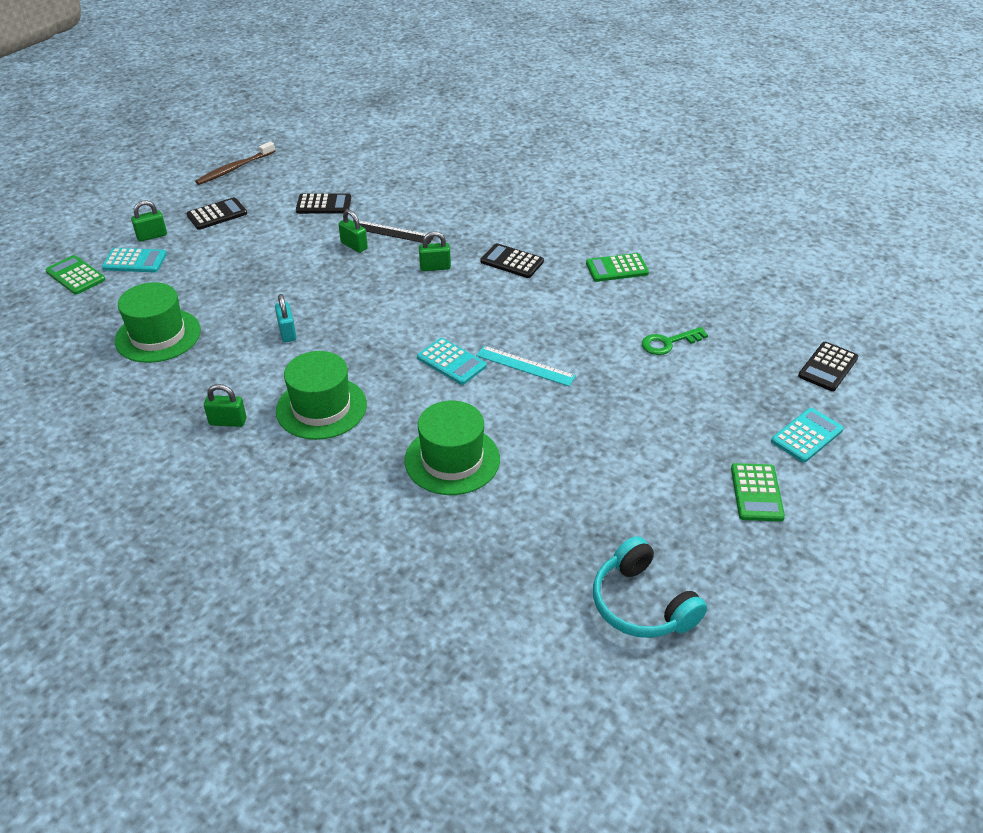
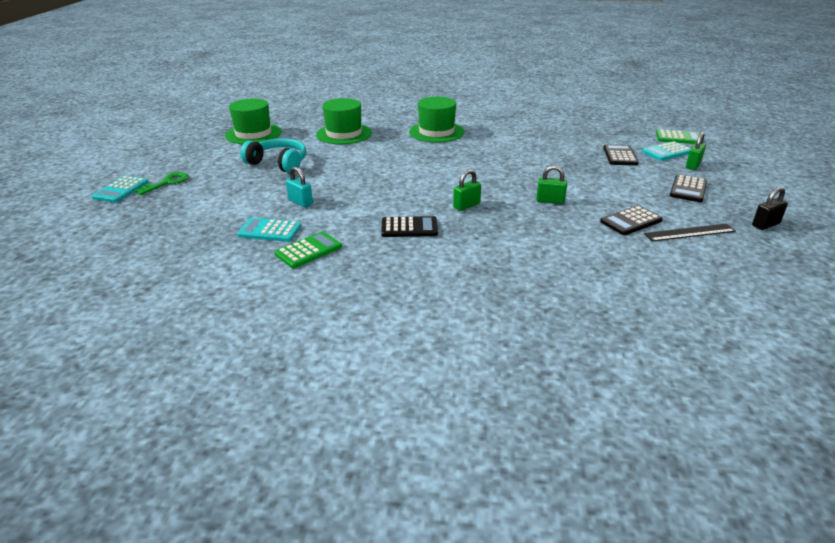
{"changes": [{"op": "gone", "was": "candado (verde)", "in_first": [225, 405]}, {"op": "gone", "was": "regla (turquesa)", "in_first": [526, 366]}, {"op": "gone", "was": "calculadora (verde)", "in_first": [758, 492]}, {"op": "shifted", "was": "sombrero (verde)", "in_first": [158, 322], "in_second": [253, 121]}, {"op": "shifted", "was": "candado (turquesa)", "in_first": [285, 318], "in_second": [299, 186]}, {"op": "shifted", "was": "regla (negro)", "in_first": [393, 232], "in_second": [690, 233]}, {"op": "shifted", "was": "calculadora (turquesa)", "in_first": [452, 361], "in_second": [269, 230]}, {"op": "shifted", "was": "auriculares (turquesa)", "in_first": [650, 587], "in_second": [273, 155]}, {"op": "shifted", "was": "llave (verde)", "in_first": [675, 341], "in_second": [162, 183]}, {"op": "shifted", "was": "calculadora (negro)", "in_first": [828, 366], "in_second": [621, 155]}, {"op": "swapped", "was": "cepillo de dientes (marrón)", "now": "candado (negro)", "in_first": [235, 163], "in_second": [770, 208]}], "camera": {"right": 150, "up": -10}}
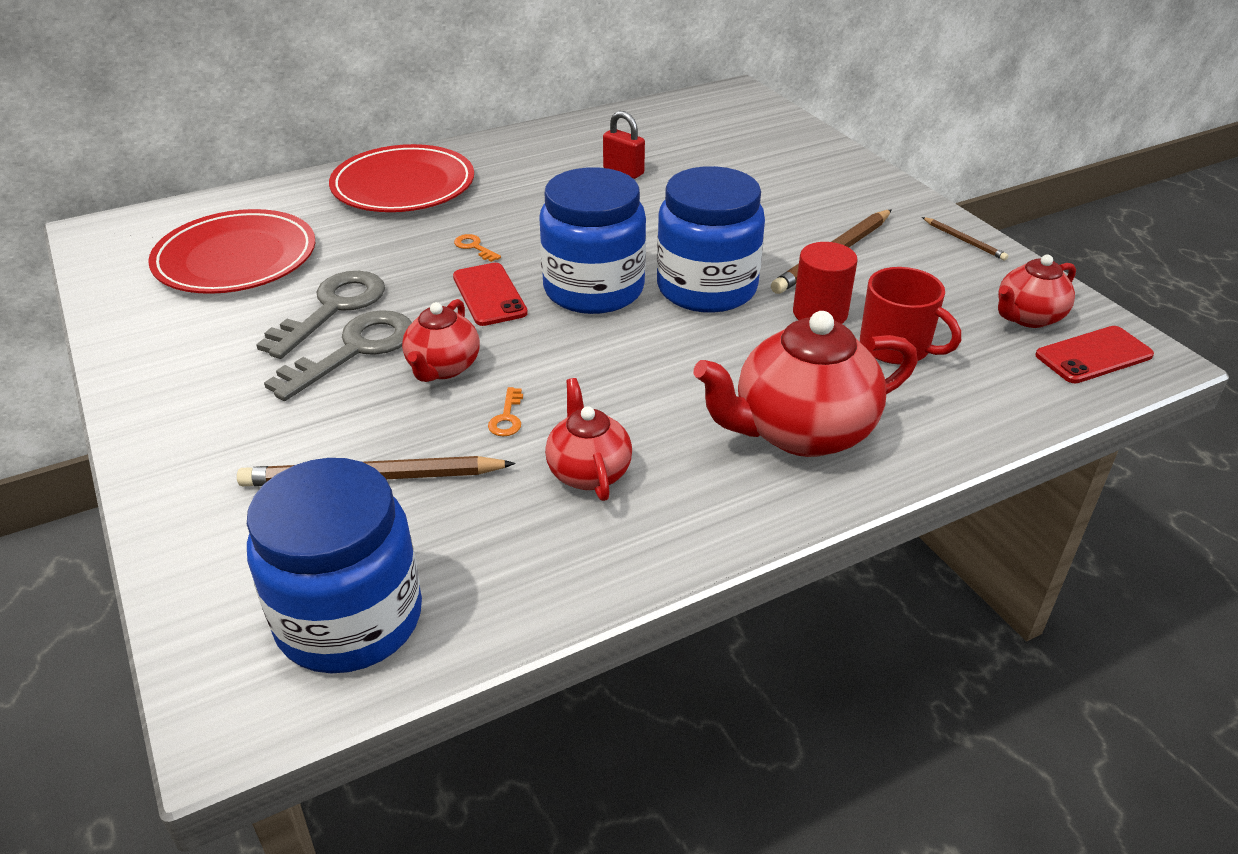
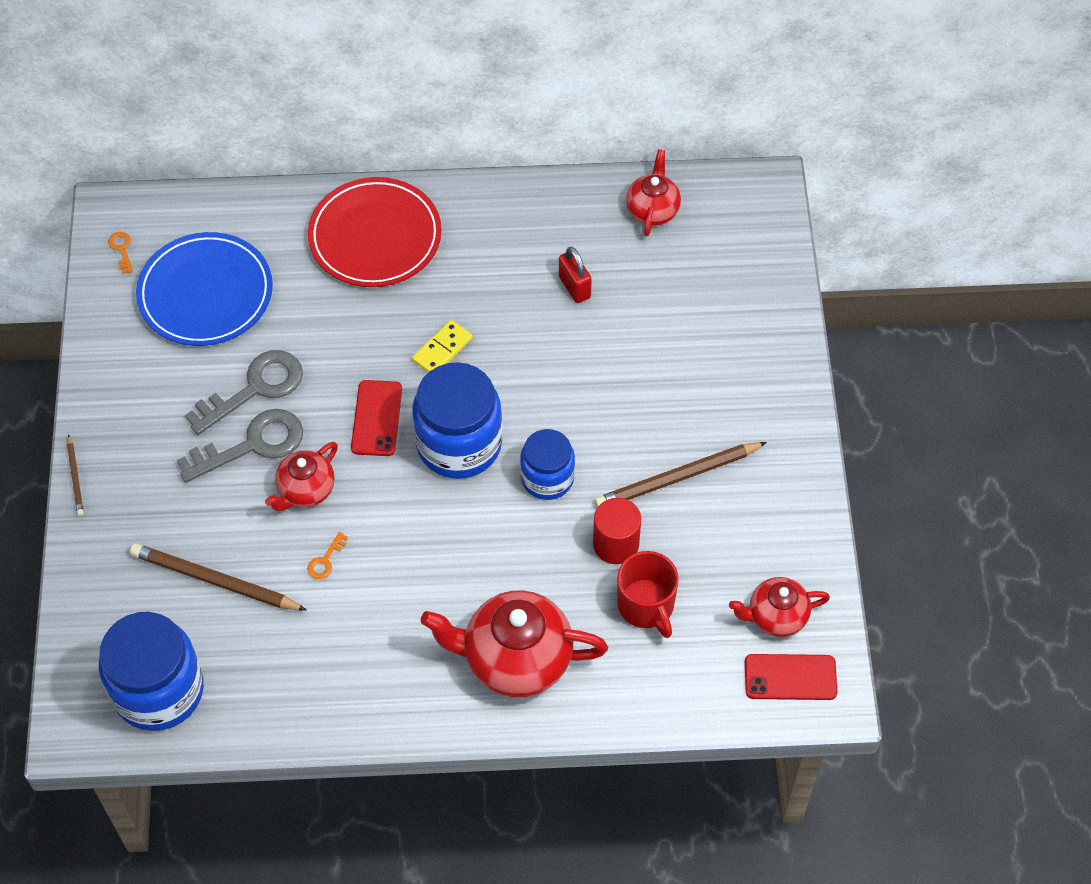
{"changes": [{"op": "new", "now": "ficha de dominó (amarillo)", "in_second": [442, 346]}, {"op": "shifted", "was": "llave (naranja)", "in_first": [477, 248], "in_second": [120, 253]}, {"op": "shifted", "was": "tetera (rojo)", "in_first": [588, 439], "in_second": [653, 192]}, {"op": "shifted", "was": "lápiz (marrón)", "in_first": [965, 238], "in_second": [75, 475]}, {"op": "repainted", "was": "plato (rojo)", "now": "plato (azul)", "in_first": [231, 251], "in_second": [204, 289]}, {"op": "scaled", "was": "tarro (azul)", "in_first": [711, 239], "in_second": [547, 464], "ratio": 0.61}], "camera": {"right": 25, "up": 20}}
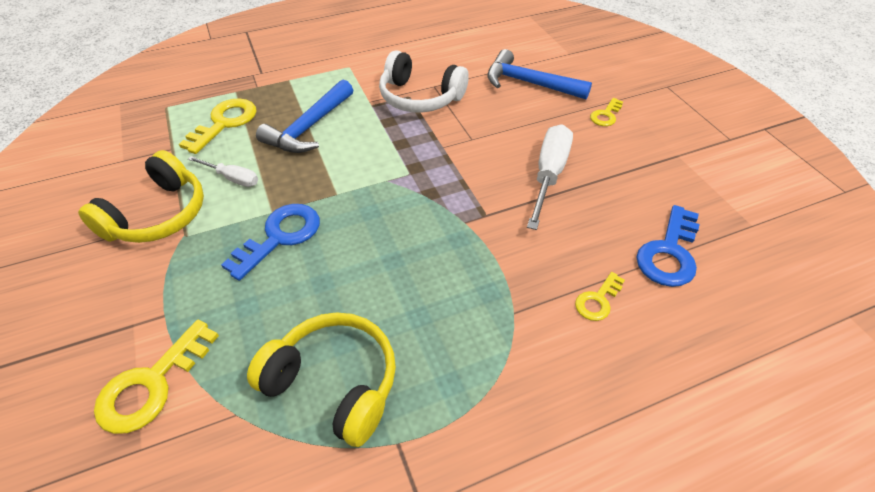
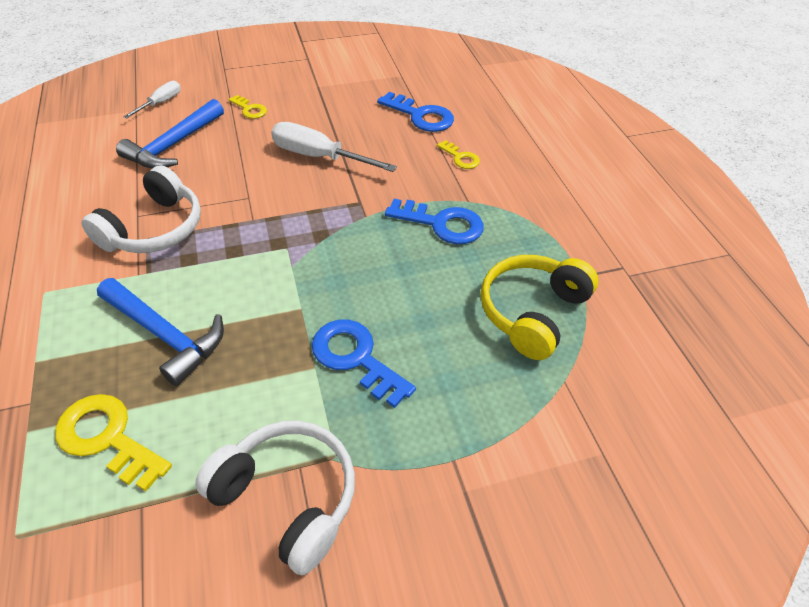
{"changes": [{"op": "gone", "was": "llave (amarillo)", "in_first": [156, 377]}, {"op": "new", "now": "llave (azul)", "in_second": [434, 221]}, {"op": "shifted", "was": "destornillador (blanco)", "in_first": [223, 171], "in_second": [152, 100]}, {"op": "repainted", "was": "auriculares (amarillo)", "now": "auriculares (blanco)", "in_first": [141, 196], "in_second": [275, 498]}], "camera": {"right": -85, "up": 0}}
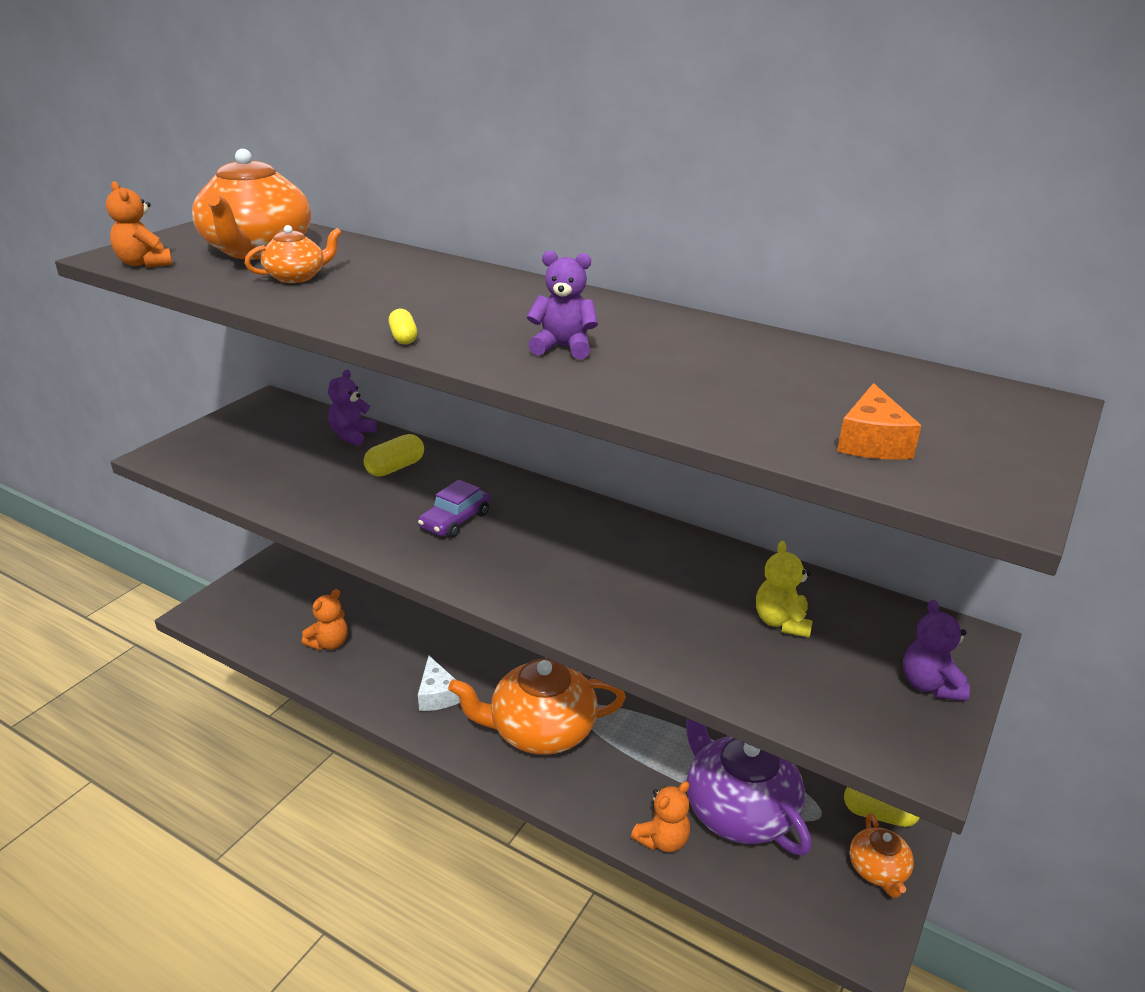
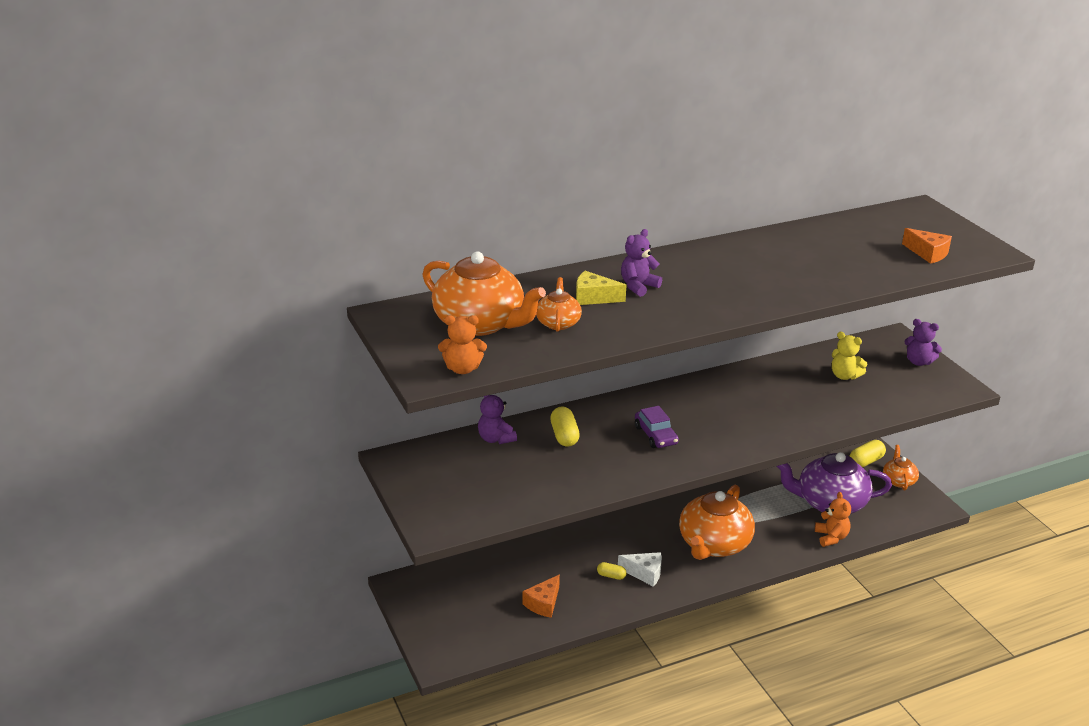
{"changes": [{"op": "new", "now": "queso (amarillo)", "in_second": [601, 288]}, {"op": "shifted", "was": "cápsula (amarillo)", "in_first": [402, 326], "in_second": [612, 571]}, {"op": "shifted", "was": "osito (morado)", "in_first": [562, 305], "in_second": [641, 263]}, {"op": "swapped", "was": "osito (naranja)", "now": "queso (naranja)", "in_first": [325, 619], "in_second": [541, 596]}, {"op": "rotated", "was": "tetera (naranja)", "in_first": [881, 855], "in_second": [901, 468], "clockwise": -120}], "camera": {"right": -55, "up": 0}}
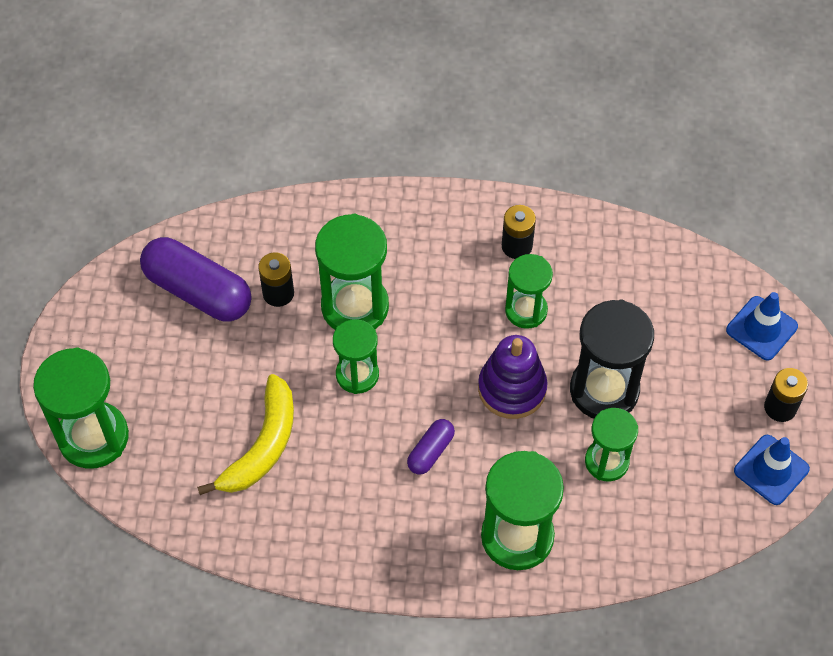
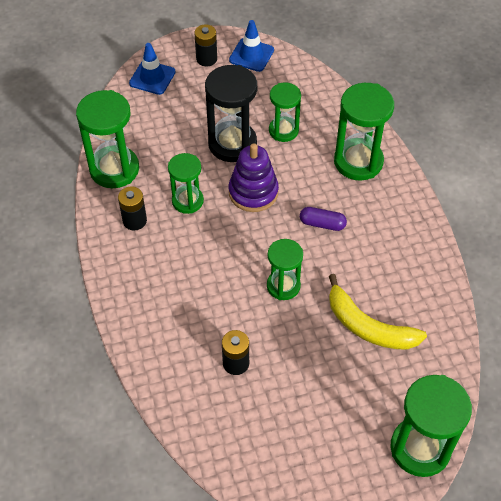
{"changes": [{"op": "gone", "was": "cápsula (morado)", "in_first": [196, 279]}, {"op": "shifted", "was": "reloj de arena (verde)", "in_first": [352, 272], "in_second": [107, 139]}, {"op": "rotated", "was": "plátano (amarillo)", "in_first": [245, 434], "in_second": [378, 312], "clockwise": -150}], "camera": {"right": -110, "up": -5}}
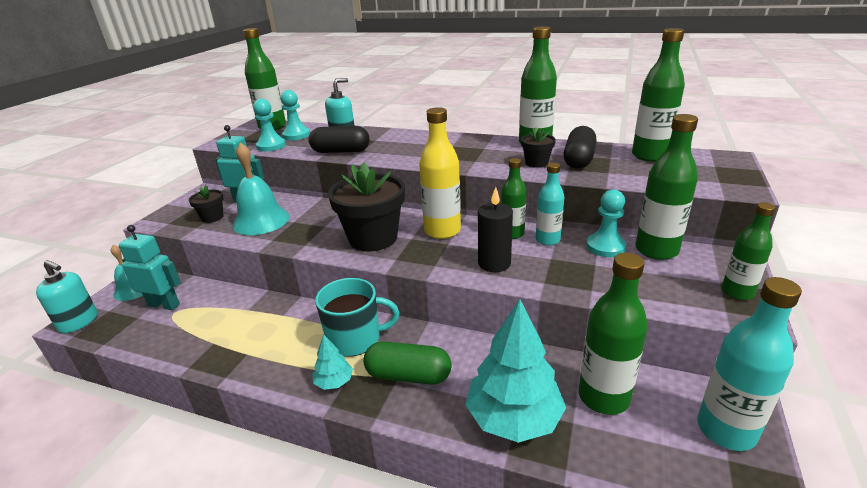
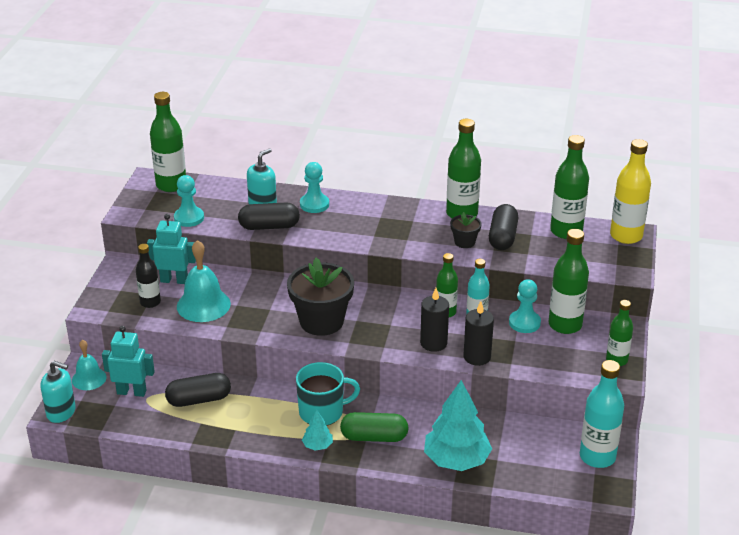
{"changes": [{"op": "gone", "was": "botella (verde)", "in_first": [613, 334]}, {"op": "new", "now": "cápsula (negro)", "in_second": [198, 390]}, {"op": "new", "now": "vela (negro)", "in_second": [479, 333]}, {"op": "shifted", "was": "peón (turquesa)", "in_first": [295, 115], "in_second": [314, 187]}, {"op": "shifted", "was": "botella (amarillo)", "in_first": [440, 173], "in_second": [630, 191]}, {"op": "swapped", "was": "maceta (negro)", "now": "botella (negro)", "in_first": [206, 204], "in_second": [148, 276]}], "camera": {"right": -10, "up": 5}}
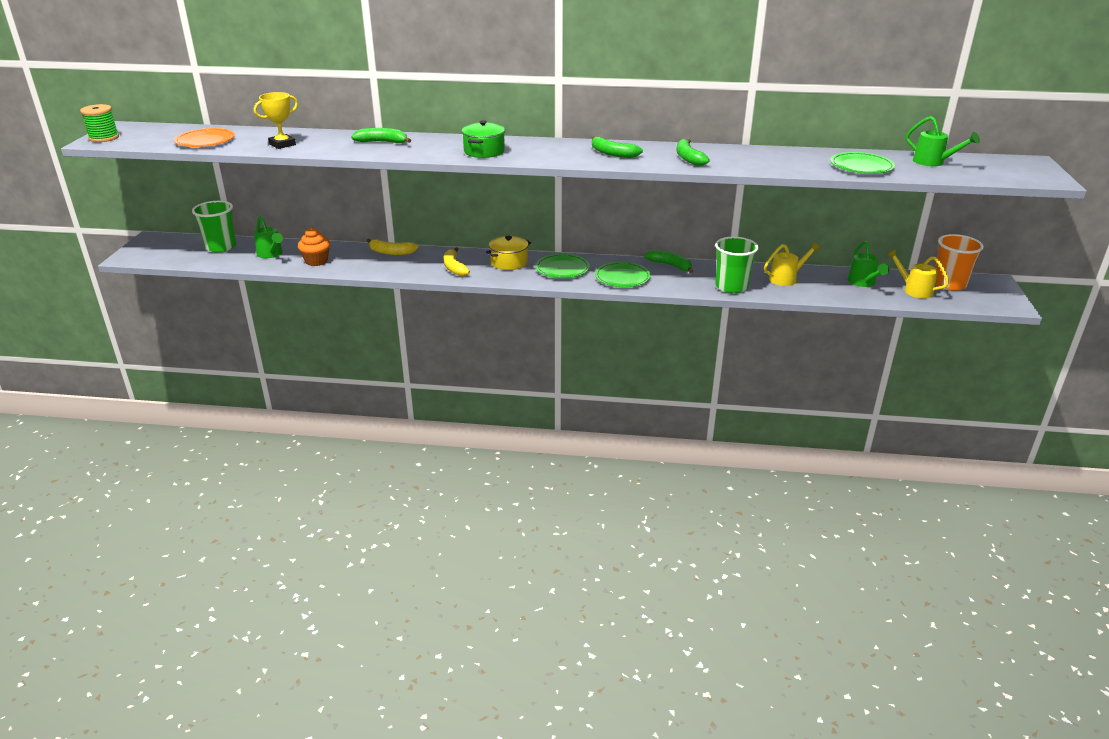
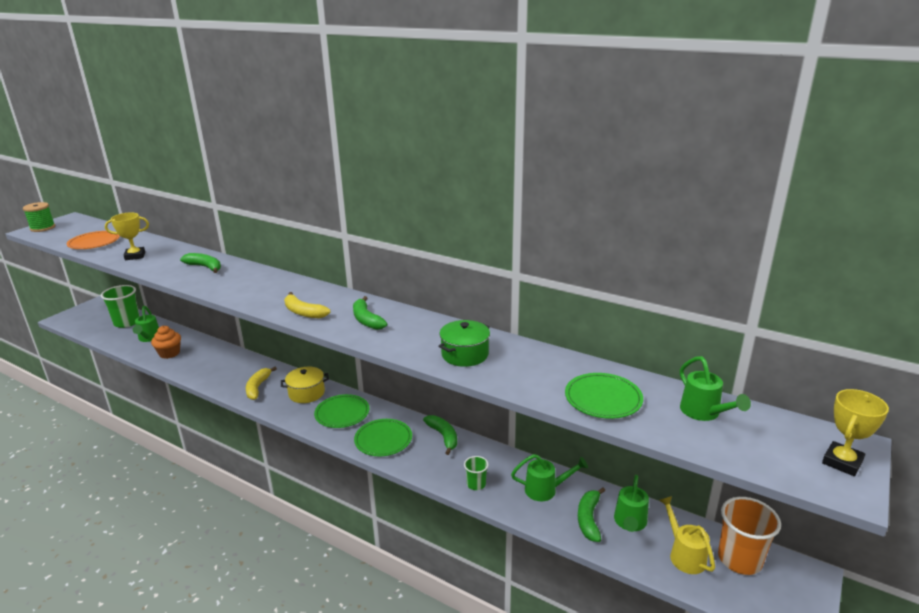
{"changes": [{"op": "new", "now": "trofeo (amarillo)", "in_second": [855, 432]}, {"op": "shifted", "was": "plátano (amarillo)", "in_first": [393, 247], "in_second": [307, 305]}, {"op": "shifted", "was": "olla (verde)", "in_first": [483, 139], "in_second": [464, 343]}, {"op": "shifted", "was": "plátano (verde)", "in_first": [693, 152], "in_second": [591, 514]}, {"op": "repainted", "was": "regadera (amarillo)", "now": "regadera (verde)", "in_first": [792, 264], "in_second": [549, 477]}, {"op": "scaled", "was": "vaso (verde)", "in_first": [737, 264], "in_second": [476, 473], "ratio": 0.52}], "camera": {"right": 25, "up": -5}}
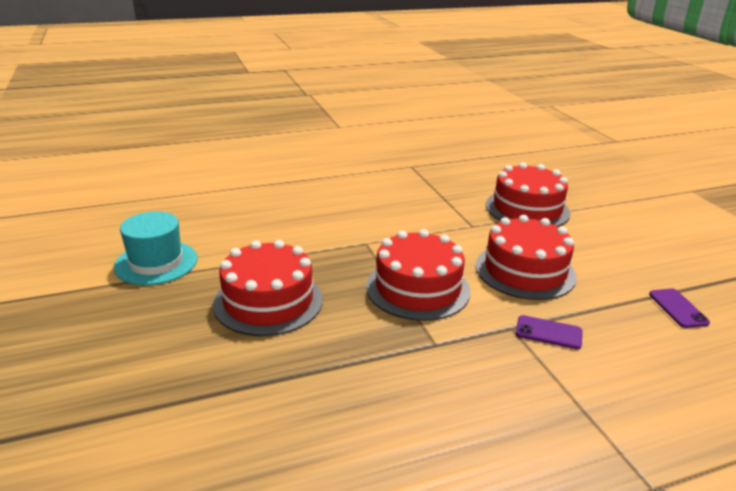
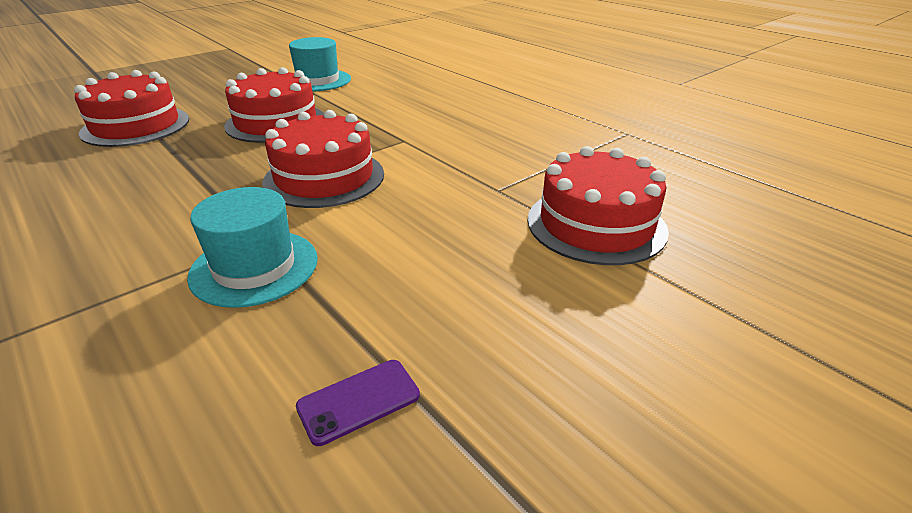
{"changes": [{"op": "shifted", "was": "tarta (rojo)", "in_first": [526, 257], "in_second": [131, 108]}, {"op": "swapped", "was": "móvil (morado)", "now": "sombrero (turquesa)", "in_first": [549, 332], "in_second": [252, 247]}], "camera": {"right": 70, "up": 5}}
